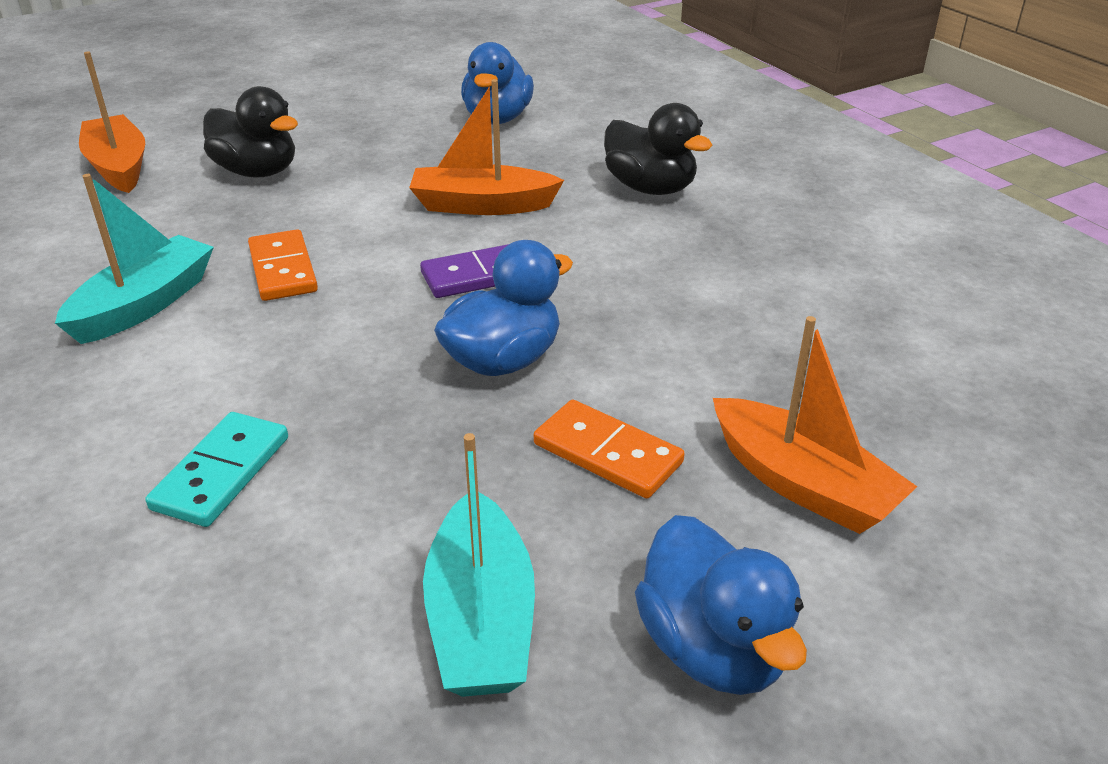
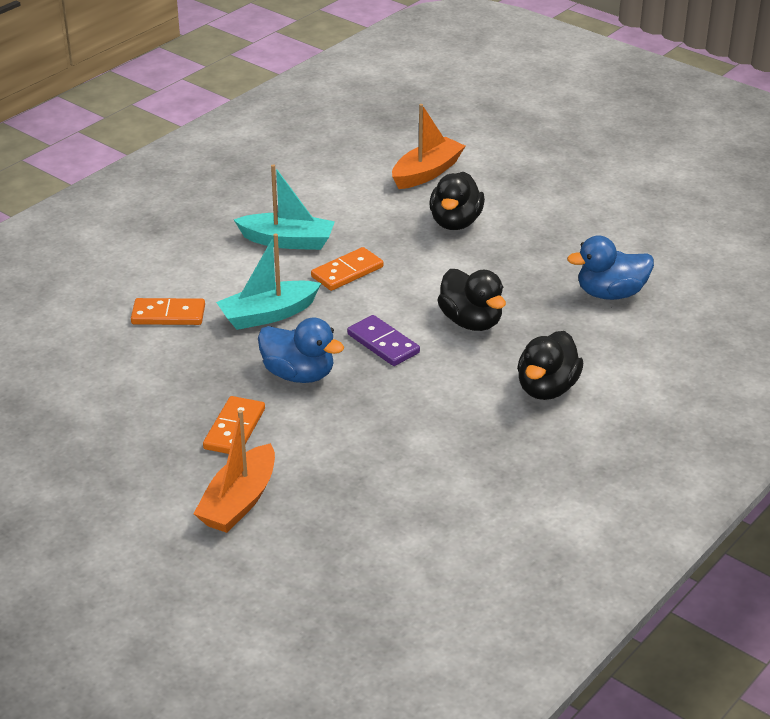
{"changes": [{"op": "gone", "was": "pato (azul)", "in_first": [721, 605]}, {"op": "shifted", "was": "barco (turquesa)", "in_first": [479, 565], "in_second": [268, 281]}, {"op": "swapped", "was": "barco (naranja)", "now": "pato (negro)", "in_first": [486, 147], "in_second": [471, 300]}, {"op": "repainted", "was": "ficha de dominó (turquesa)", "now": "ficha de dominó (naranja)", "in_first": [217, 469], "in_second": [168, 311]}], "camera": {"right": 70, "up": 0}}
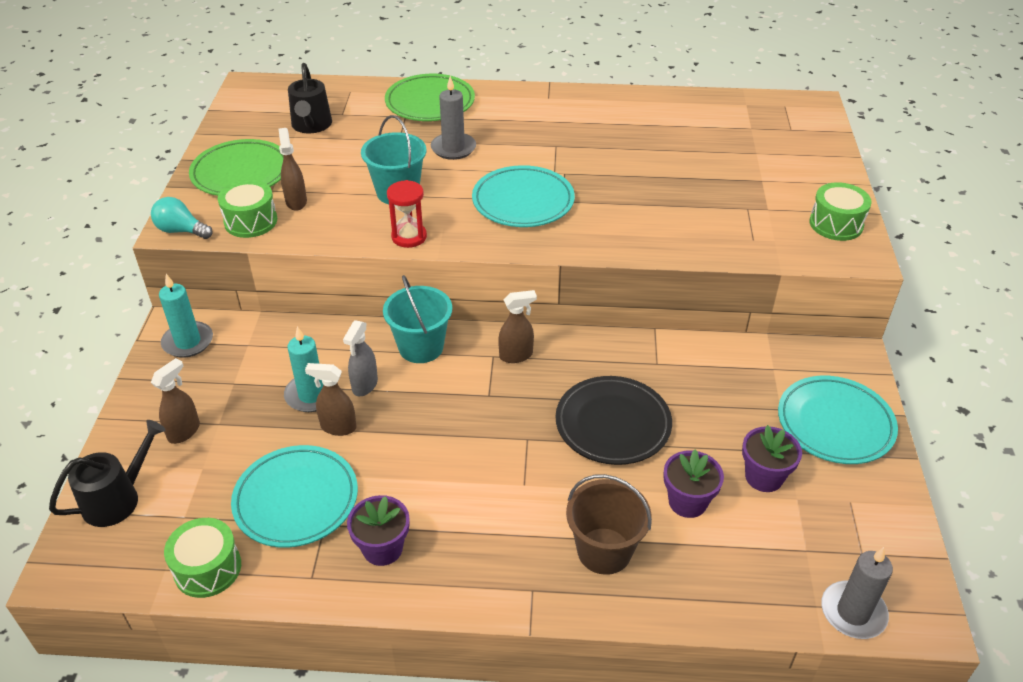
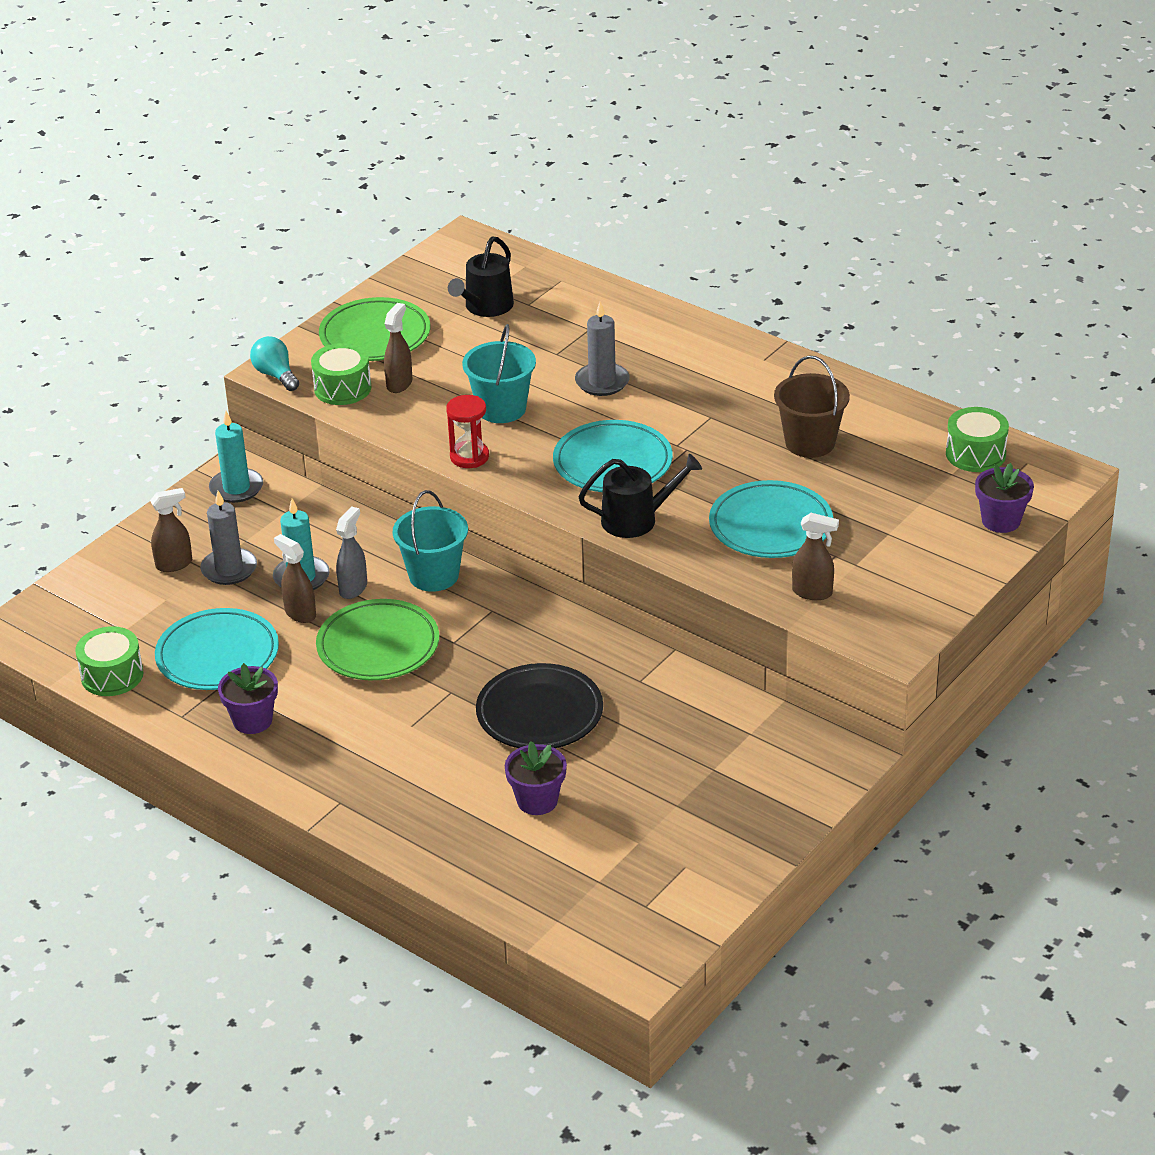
{"changes": [{"op": "shifted", "was": "regadera (negro)", "in_first": [107, 473], "in_second": [640, 496]}, {"op": "shifted", "was": "plato (verde)", "in_first": [430, 97], "in_second": [377, 639]}, {"op": "shifted", "was": "pulverizador (marrón)", "in_first": [517, 326], "in_second": [815, 556]}, {"op": "shifted", "was": "balde (marrón)", "in_first": [609, 524], "in_second": [812, 406]}, {"op": "shifted", "was": "maceta (morado)", "in_first": [772, 458], "in_second": [1004, 498]}, {"op": "shifted", "was": "plato (turquesa)", "in_first": [838, 420], "in_second": [771, 519]}, {"op": "shifted", "was": "tambor (verde)", "in_first": [840, 211], "in_second": [977, 439]}, {"op": "shifted", "was": "vela (gris)", "in_first": [857, 593], "in_second": [228, 538]}, {"op": "rotated", "was": "pulverizador (gris)", "in_first": [360, 358], "in_second": [351, 552], "clockwise": 150}], "camera": {"right": 35, "up": -5}}
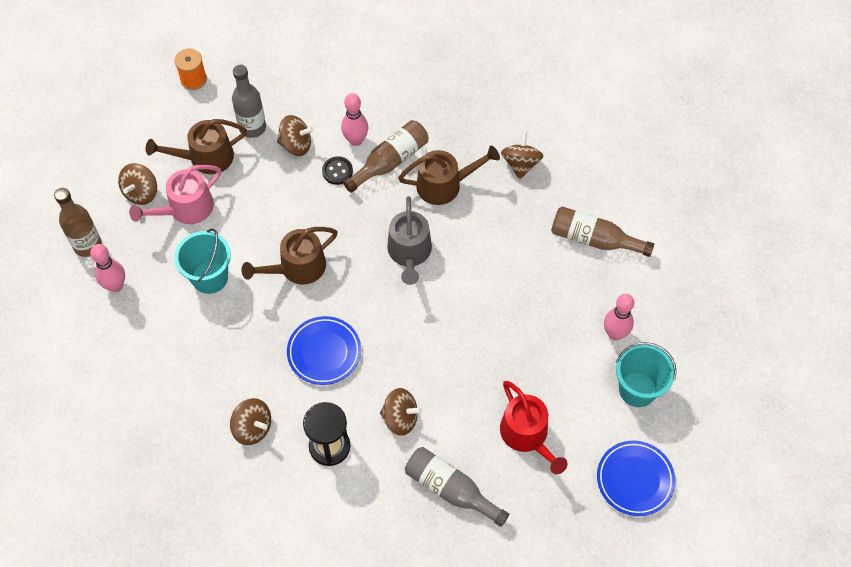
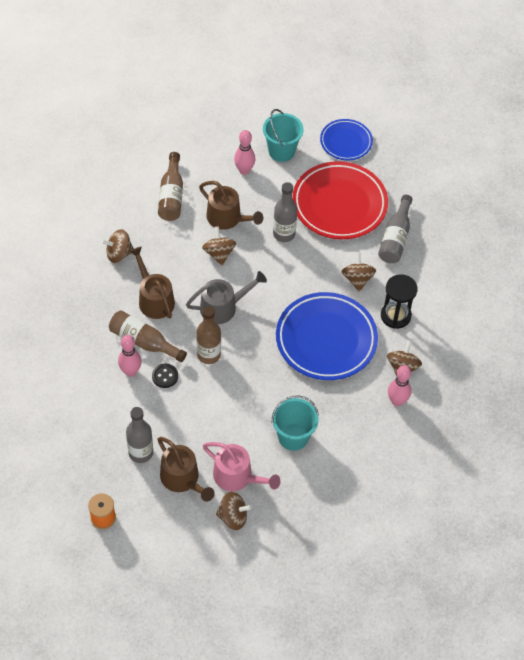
{"changes": [{"op": "new", "now": "botella (gris)", "in_second": [285, 212]}, {"op": "shifted", "was": "botella (marrón)", "in_first": [78, 222], "in_second": [208, 335]}, {"op": "shifted", "was": "bolo (rosa)", "in_first": [107, 268], "in_second": [399, 385]}, {"op": "shifted", "was": "regadera (marrón)", "in_first": [289, 255], "in_second": [231, 205]}, {"op": "shifted", "was": "peonza (marrón)", "in_first": [295, 135], "in_second": [219, 246]}, {"op": "swapped", "was": "regadera (rojo)", "now": "plato (rojo)", "in_first": [534, 427], "in_second": [340, 200]}, {"op": "scaled", "was": "plato (azul)", "in_first": [324, 350], "in_second": [327, 336], "ratio": 1.76}], "camera": {"right": -110, "up": -5}}
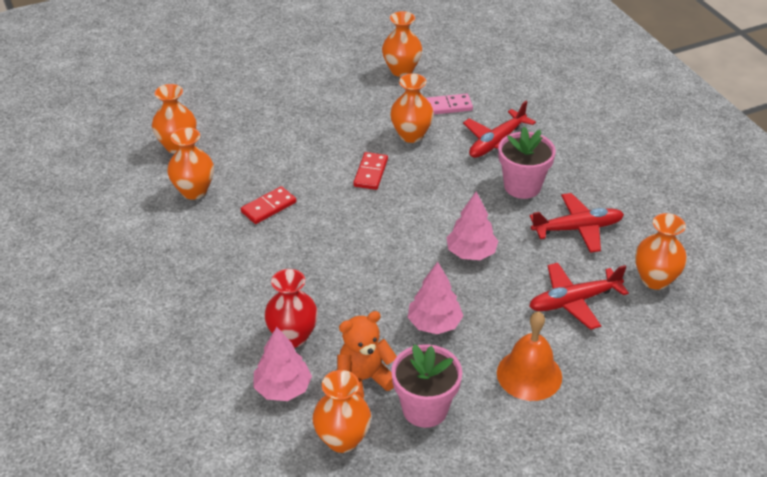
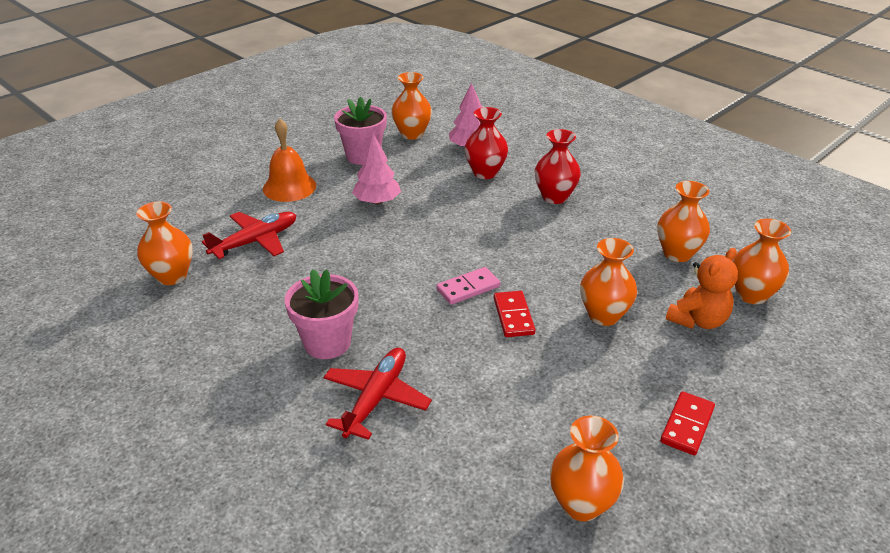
{"changes": [{"op": "gone", "was": "árbol (rosa)", "in_first": [472, 226]}, {"op": "gone", "was": "avión (rojo)", "in_first": [577, 223]}, {"op": "new", "now": "florero (rojo)", "in_second": [557, 166]}, {"op": "shifted", "was": "ficha de dominó (rojo)", "in_first": [268, 205], "in_second": [687, 423]}, {"op": "shifted", "was": "osito (naranja)", "in_first": [367, 354], "in_second": [702, 288]}, {"op": "shifted", "was": "florero (naranja)", "in_first": [412, 108], "in_second": [608, 282]}, {"op": "shifted", "was": "ficha de dominó (rosa)", "in_first": [449, 104], "in_second": [468, 286]}], "camera": {"right": 160, "up": -5}}
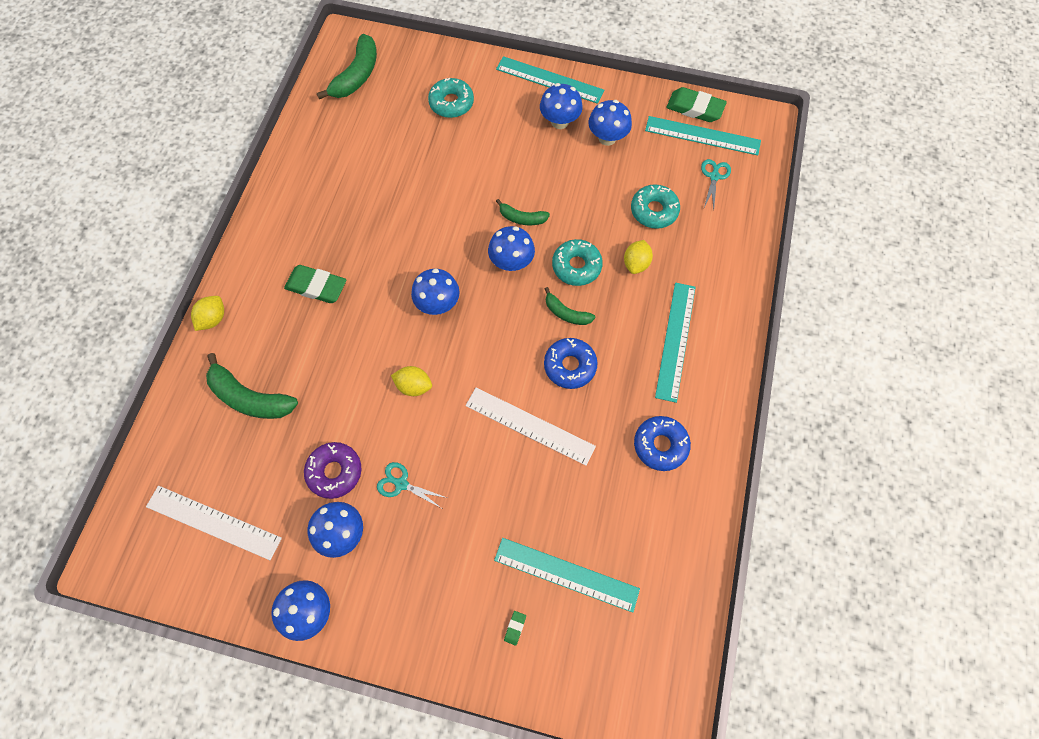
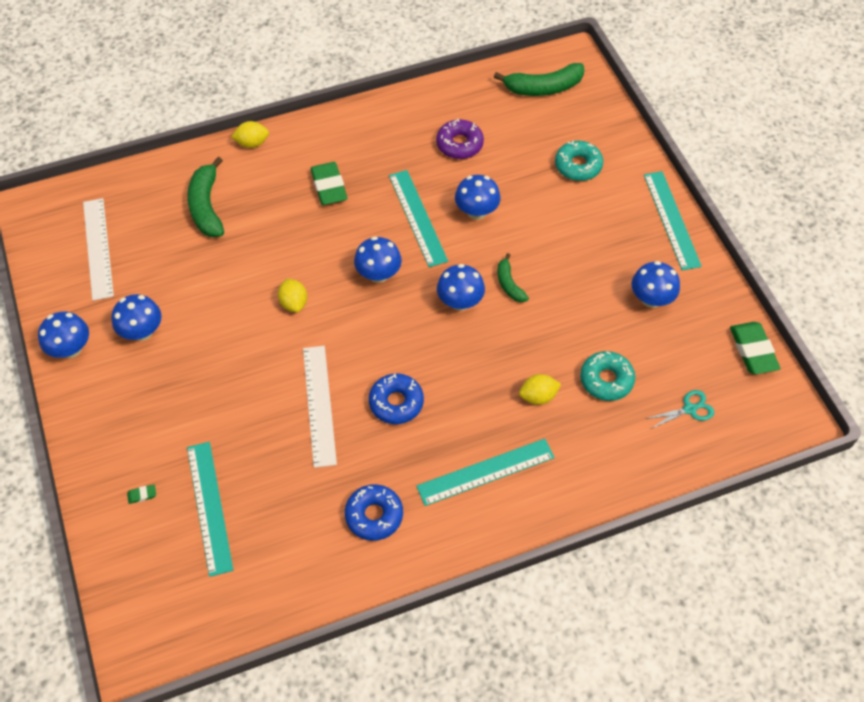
{"changes": [{"op": "gone", "was": "tijeras (turquesa)", "in_first": [412, 485]}, {"op": "gone", "was": "plátano (verde)", "in_first": [570, 306]}, {"op": "gone", "was": "rosquilla (turquesa)", "in_first": [577, 262]}, {"op": "shifted", "was": "rosquilla (morado)", "in_first": [332, 470], "in_second": [460, 139]}, {"op": "shifted", "was": "seta (azul)", "in_first": [561, 106], "in_second": [478, 197]}, {"op": "shifted", "was": "regla (turquesa)", "in_first": [703, 135], "in_second": [418, 218]}], "camera": {"right": 55, "up": -10}}
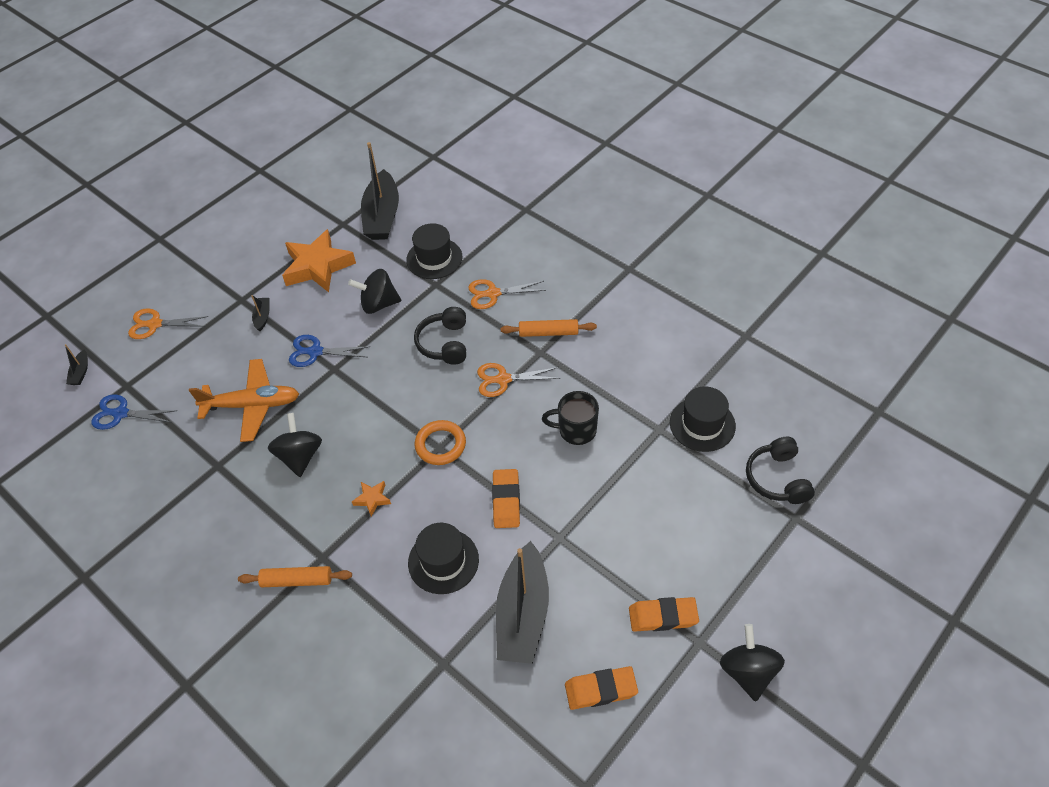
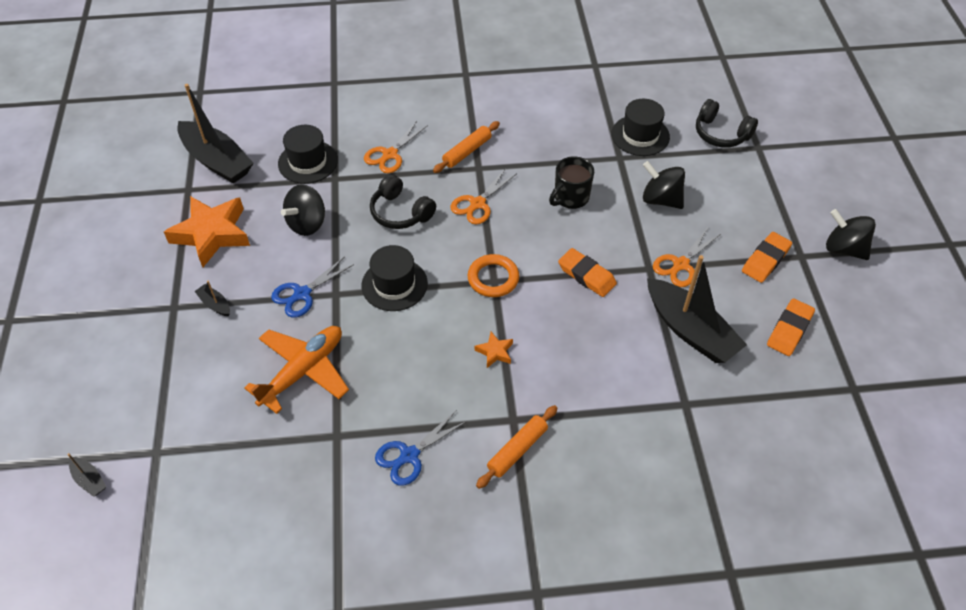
{"changes": [{"op": "shifted", "was": "tijeras (azul)", "in_first": [134, 412], "in_second": [421, 448]}, {"op": "shifted", "was": "tijeras (naranja)", "in_first": [168, 323], "in_second": [687, 257]}, {"op": "shifted", "was": "peonza (negro)", "in_first": [295, 445], "in_second": [664, 185]}, {"op": "shifted", "was": "sombrero (negro)", "in_first": [443, 558], "in_second": [395, 278]}], "camera": {"right": -50, "up": 0}}
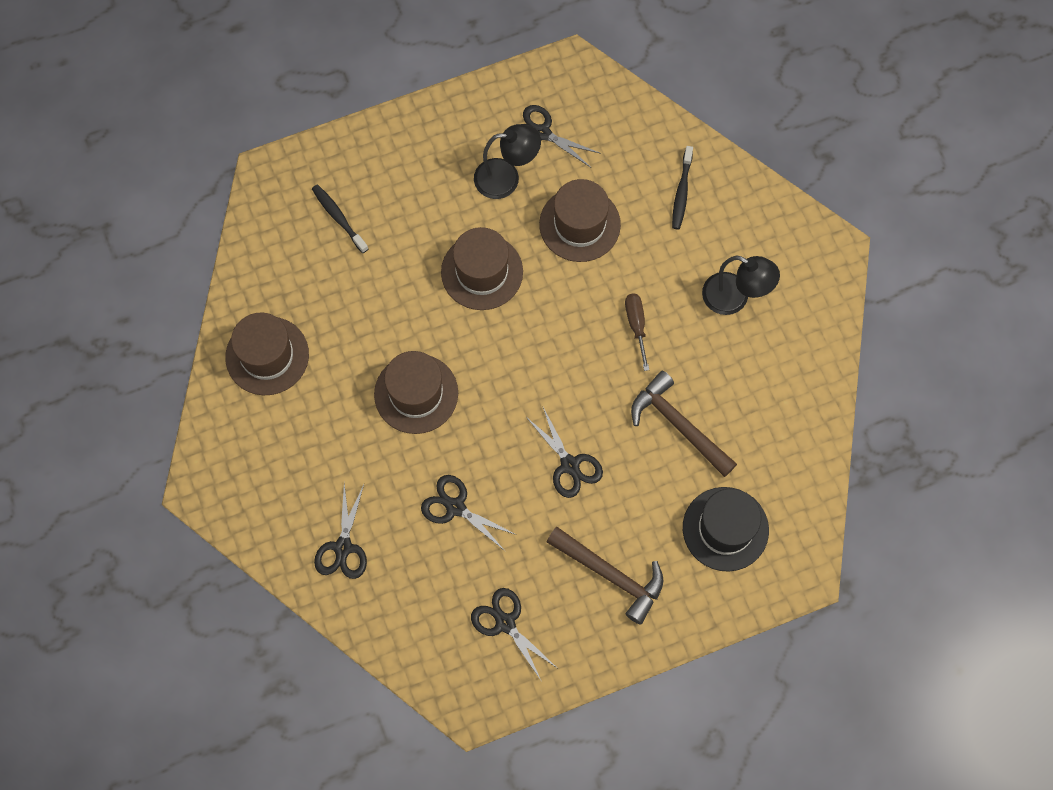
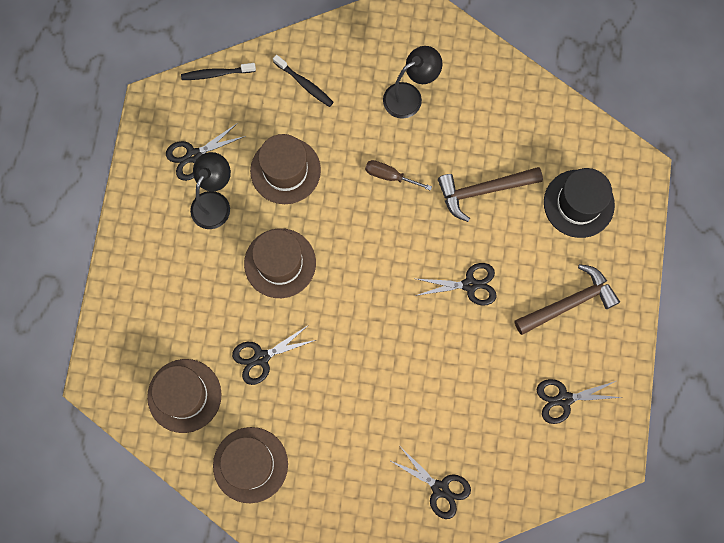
{"changes": [{"op": "shifted", "was": "cepillo de dientes (negro)", "in_first": [340, 219], "in_second": [218, 71]}, {"op": "shifted", "was": "sombrero (marrón)", "in_first": [416, 392], "in_second": [184, 396]}, {"op": "shifted", "was": "tijeras (negro)", "in_first": [469, 513], "in_second": [274, 355]}], "camera": {"right": -60, "up": 5}}
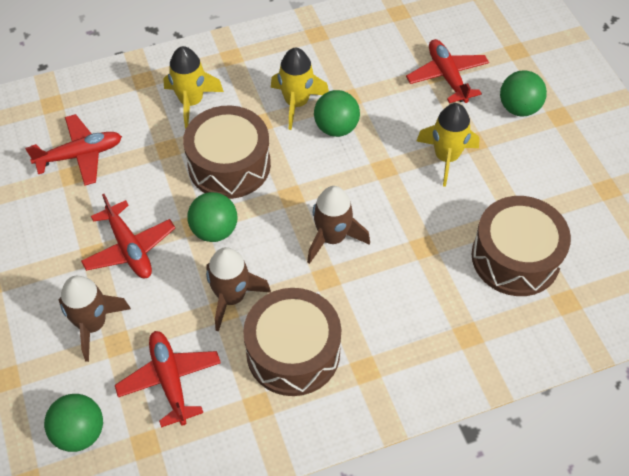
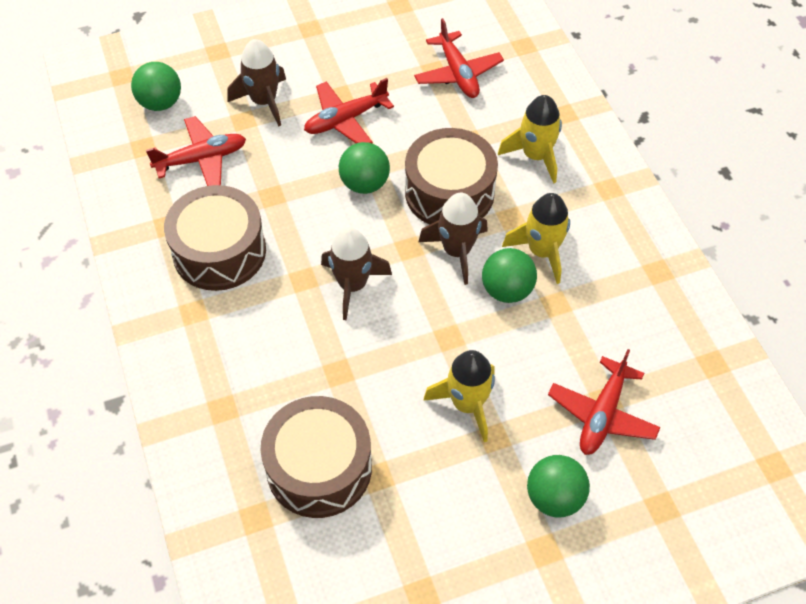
{"changes": [{"op": "shifted", "was": "cohete (marrón)", "in_first": [238, 289], "in_second": [453, 239]}, {"op": "rotated", "was": "avión (rojo)", "in_first": [447, 71], "in_second": [604, 402], "clockwise": 135}], "camera": {"right": 90, "up": 0}}
